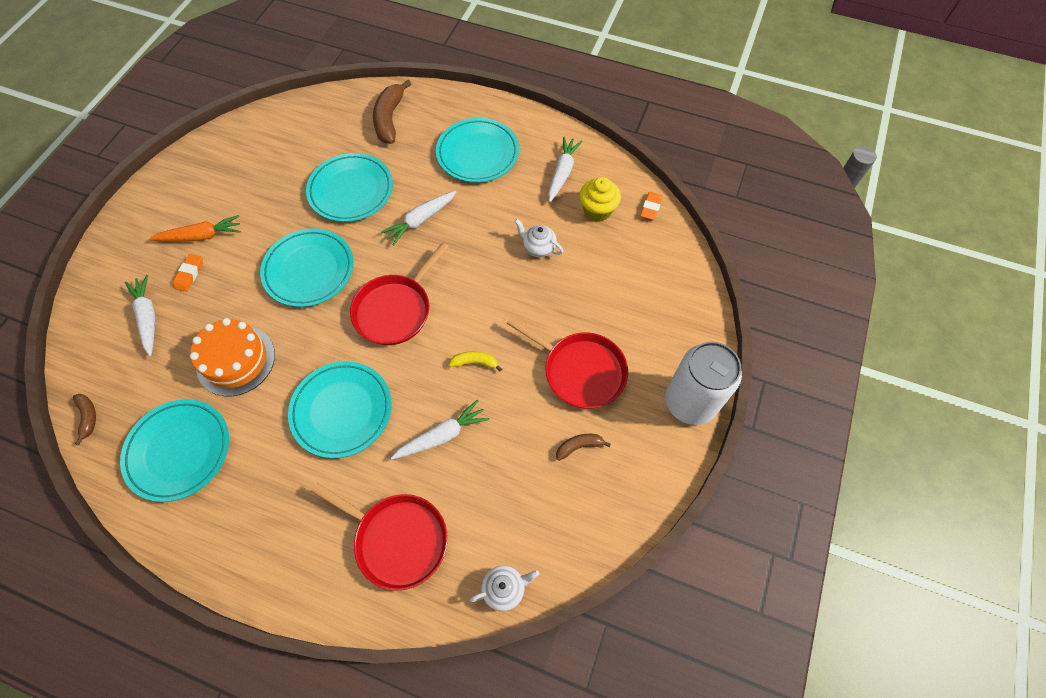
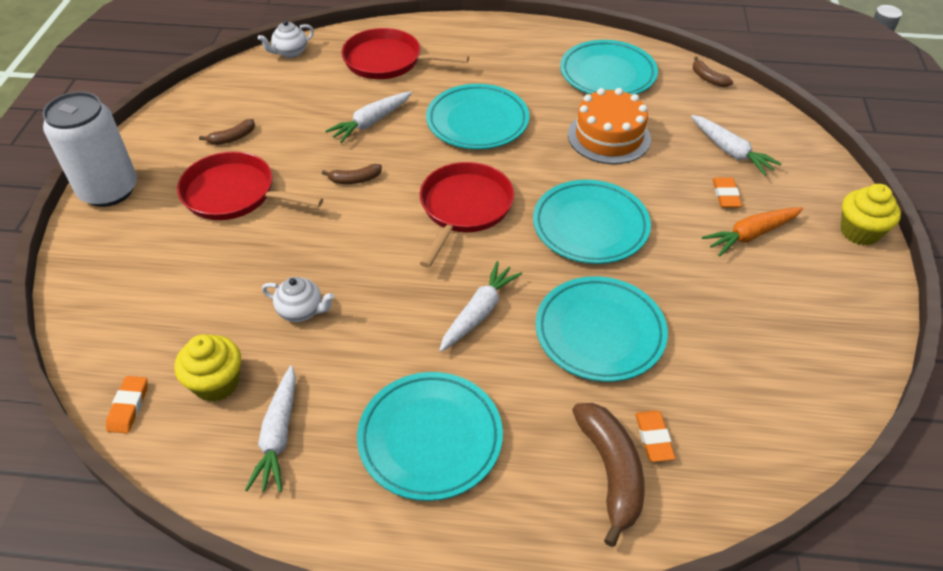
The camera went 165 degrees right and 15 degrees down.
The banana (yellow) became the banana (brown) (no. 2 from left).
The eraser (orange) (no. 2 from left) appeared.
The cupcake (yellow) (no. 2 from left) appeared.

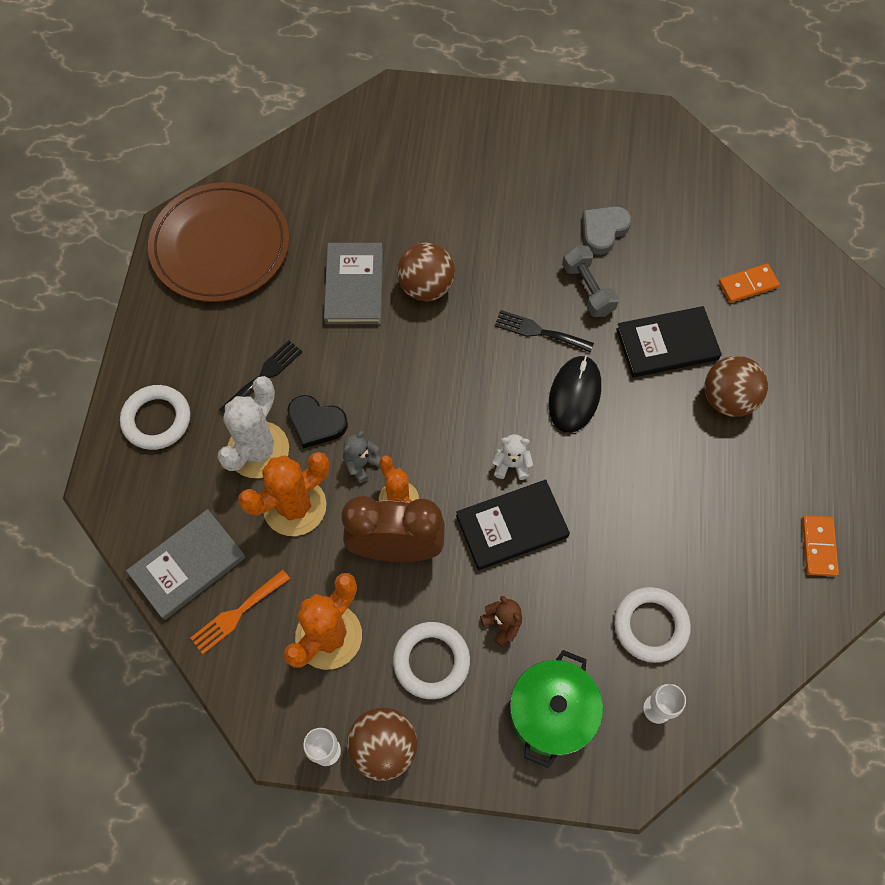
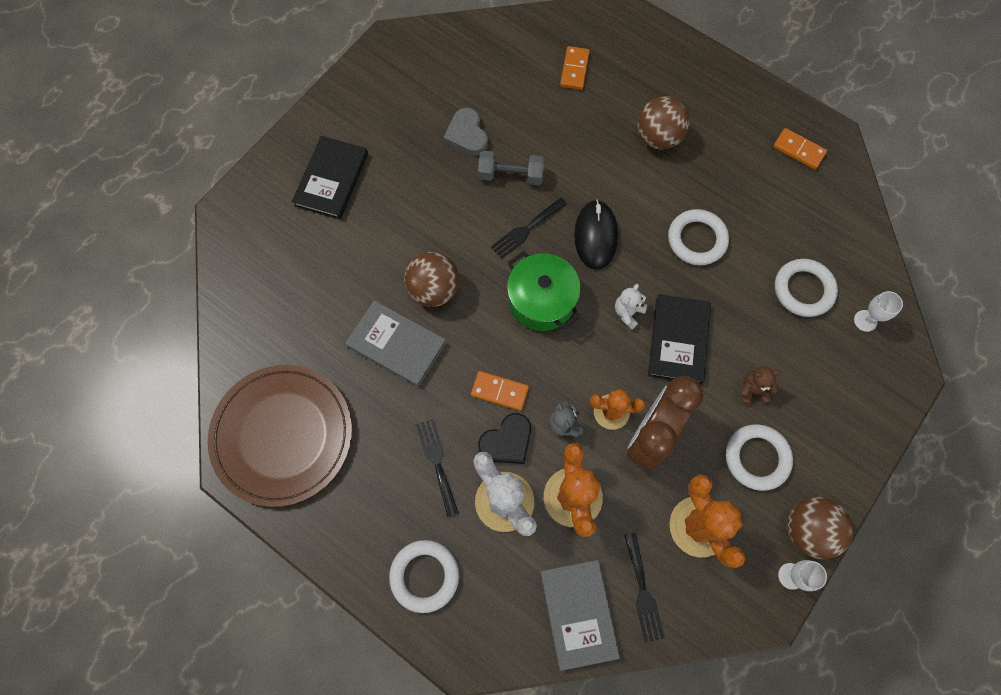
The camera went 60 degrees left and 5 degrees up.
The book (black) (no. 2 from left in the first image) moved.
The domino (orange) (no. 1 from left) appeared.
The pot (green) moved.
The mouse (black) turned 45 degrees clockwise.
The fork (orange) became the fork (black) (no. 3 from left).
The ring (white) (no. 2 from left) appeared.

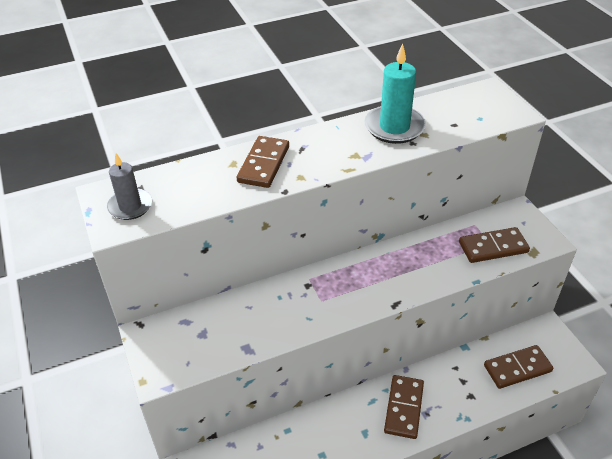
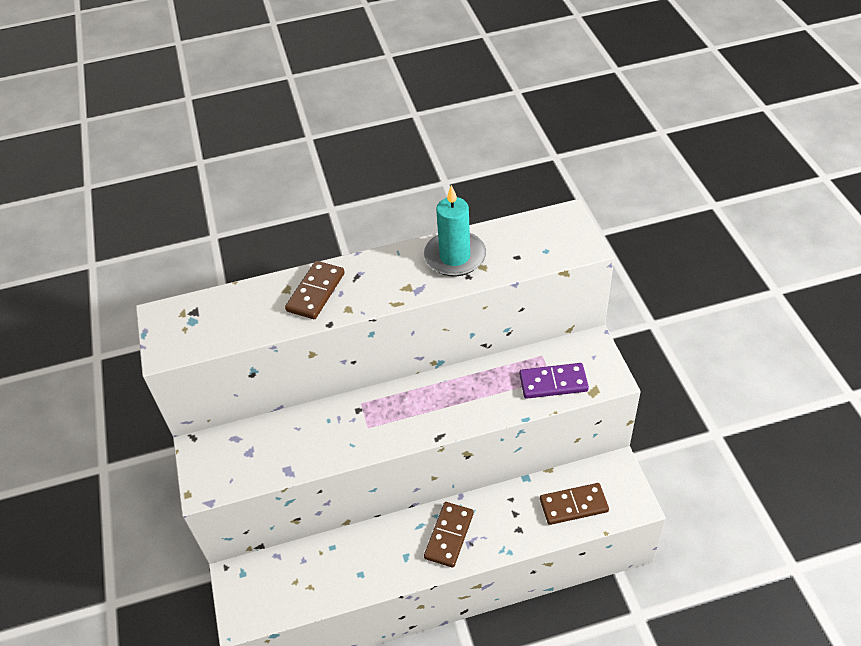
The camera went 10 degrees right and 5 degrees up.
The domino (brown) (no. 3 from left) became the domino (purple).
The candle (grey) disappeared.

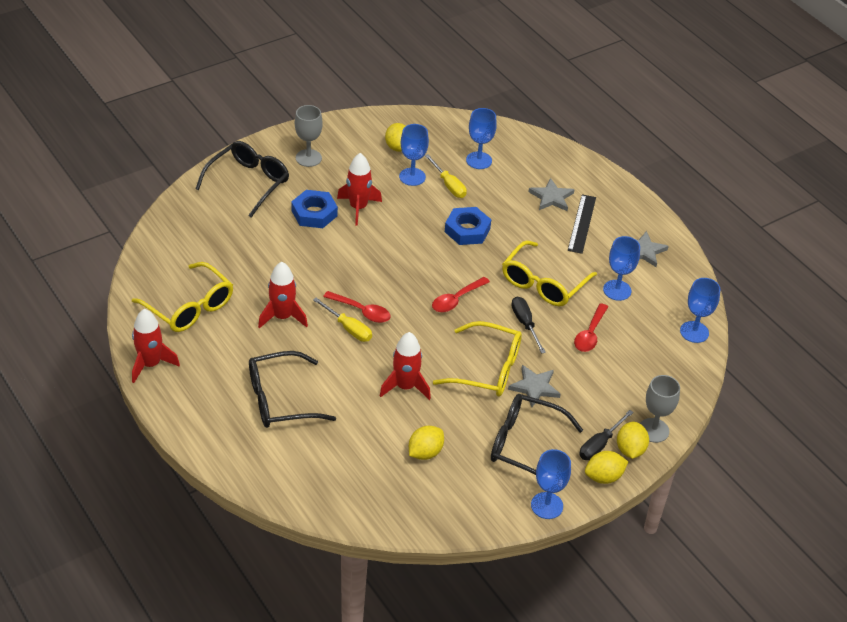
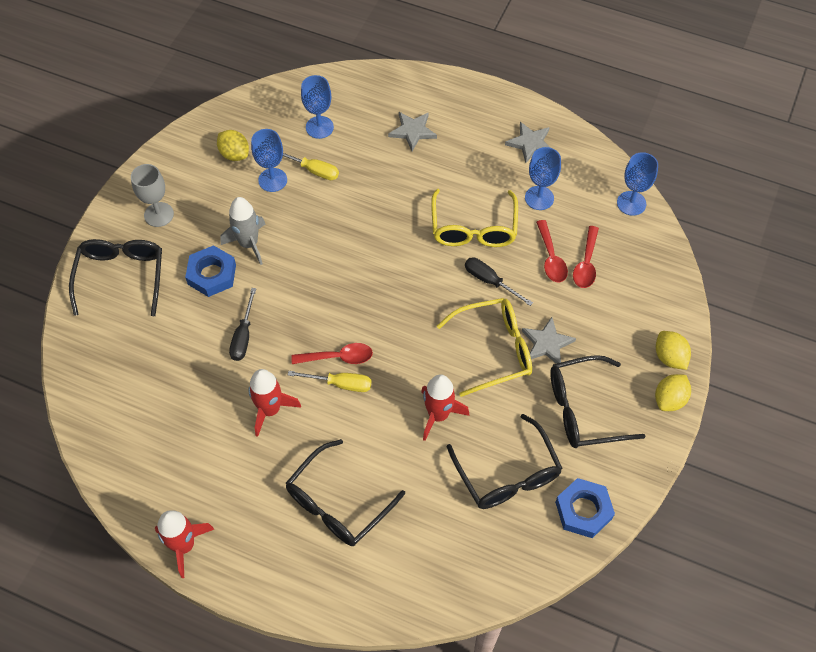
The camera went 30 degrees left and 15 degrees up.
The rocket (red) (no. 3 from left) became the rocket (grey).
The screwdriver (black) (no. 2 from left in the first image) moved.
The lemon (yellow) (no. 2 from left) was replaced by the glasses (black) (no. 3 from left).
The nut (blue) (no. 2 from left) moved.
The spoon (red) (no. 2 from left in the first image) moved.
The glasses (yellow) (no. 1 from left) disappeared.
The goblet (blue) (no. 3 from left) disappeared.
The ruler (black) disappeared.
The goblet (grey) (no. 2 from left) disappeared.

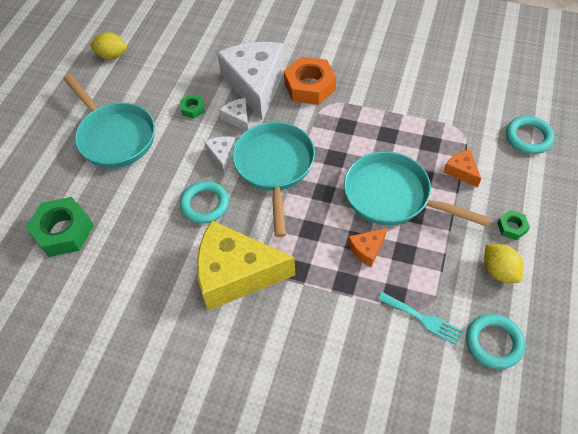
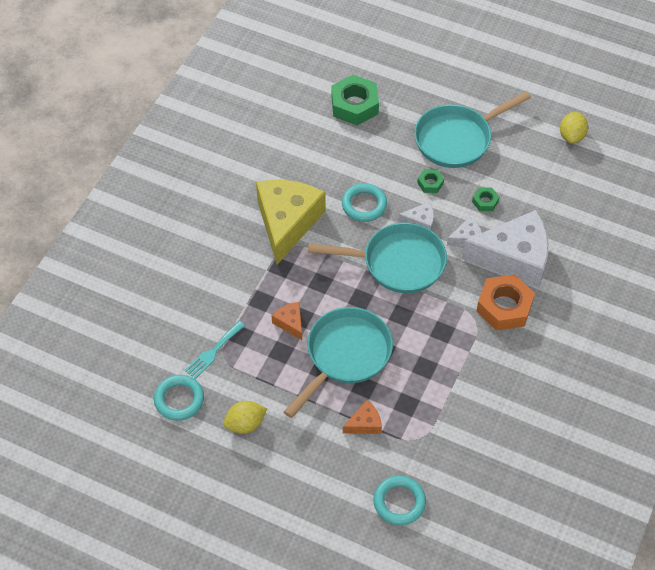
The camera went 95 degrees right and 0 degrees up.
The nut (green) (no. 3 from left in the first image) moved.

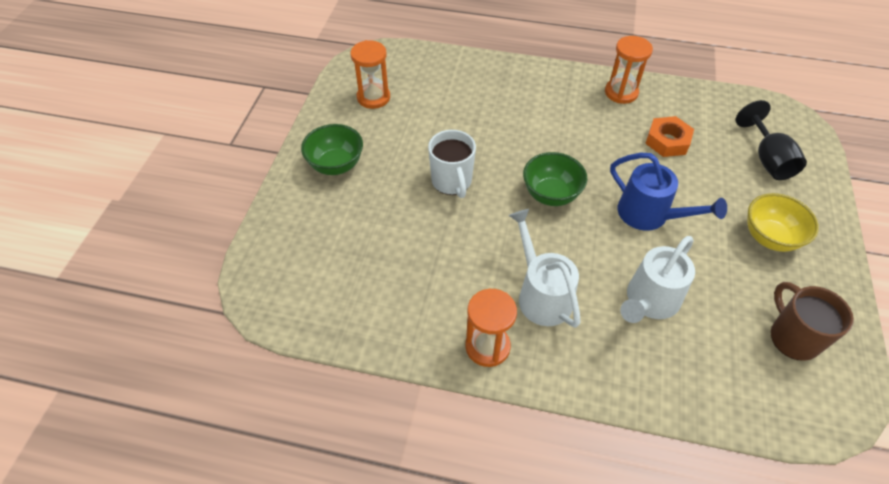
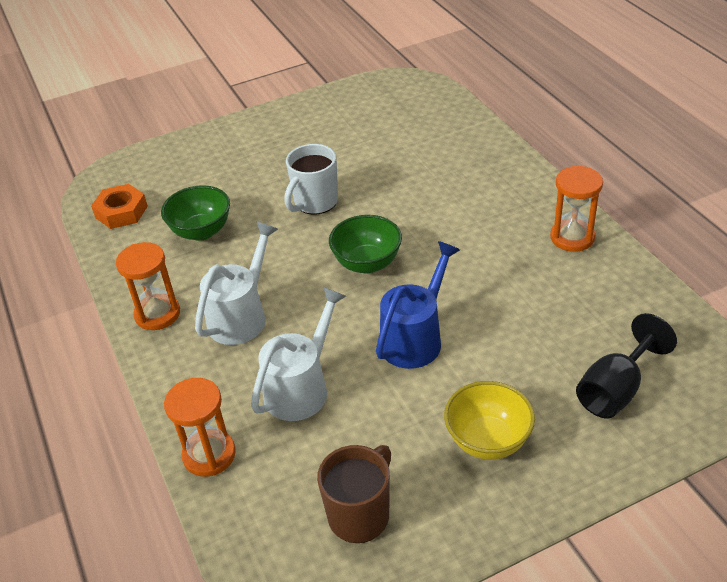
The camera went 55 degrees right and 10 degrees down.
The nut (orange) moved.
The bowl (green) (no. 1 from left) moved.
The hourglass (orange) (no. 1 from left in the first image) moved.
The watering can (white) (no. 2 from left) turned 120 degrees clockwise.
The watering can (blue) turned 150 degrees counterclockwise.

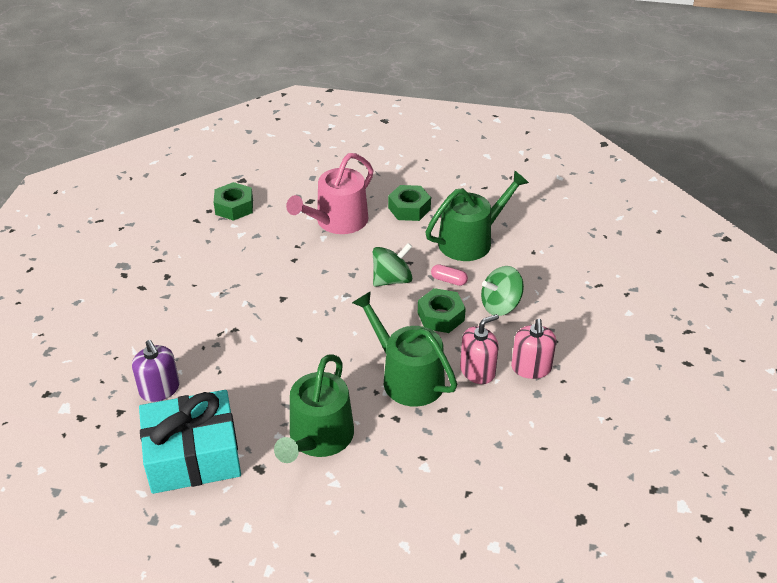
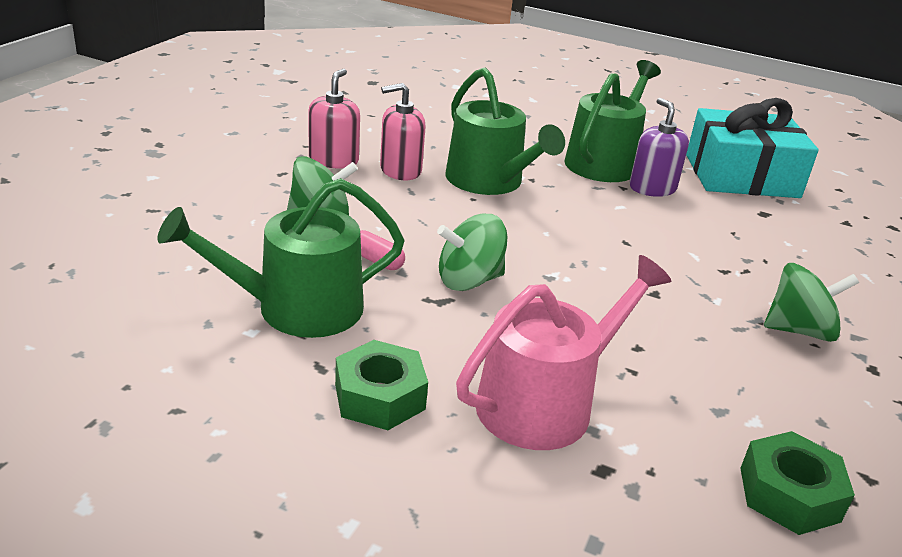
The camera went 170 degrees left and 10 degrees down.
The soap dispenser (purple) moved.
The spinning top (green) (no. 3 from left) appeared.
The nut (green) (no. 3 from left) disappeared.

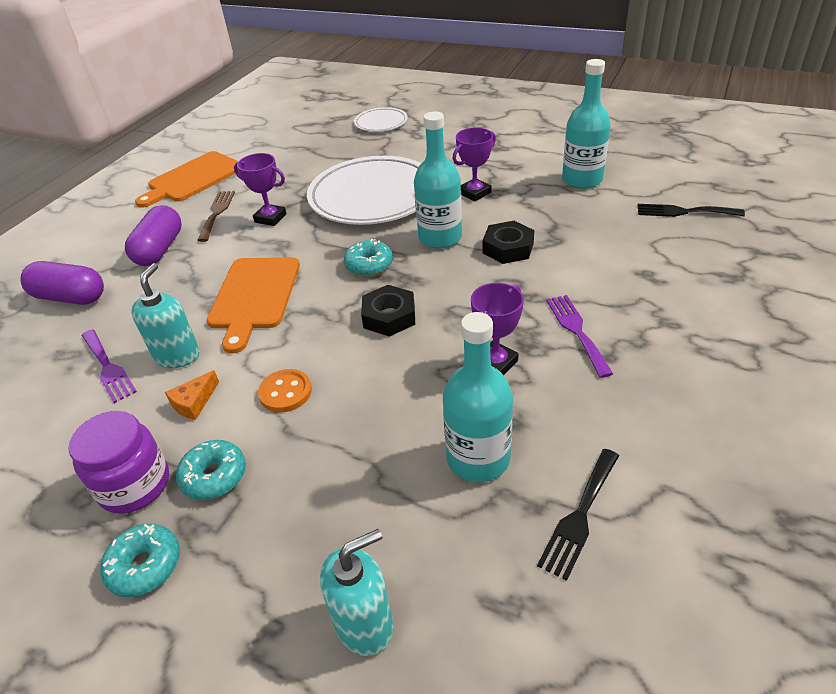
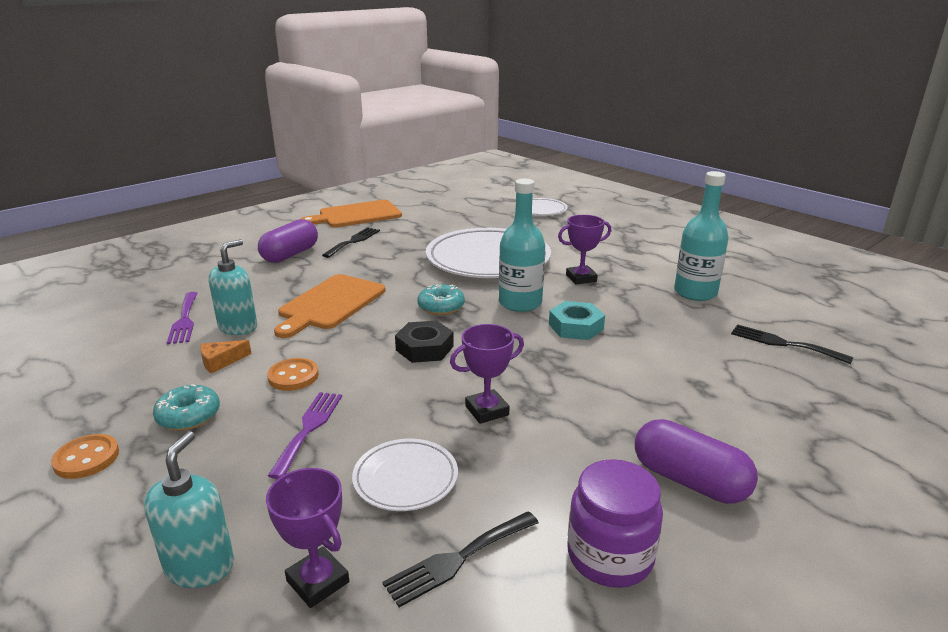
The camera went 20 degrees right and 15 degrees down.
The donut (turquoise) (no. 1 from left) was replaced by the button (orange) (no. 1 from left).
The soap dispenser (turquoise) (no. 2 from left in the first image) turned 75 degrees counterclockwise.
The trophy (purple) (no. 1 from left) moved.
The fork (purple) (no. 2 from left) moved.
The fork (brown) became the fork (black) (no. 1 from left).
The bottle (turquoise) (no. 2 from left) was replaced by the plate (white) (no. 1 from left).
The nut (black) (no. 2 from left) became the nut (turquoise).
The jar (purple) moved.
The capsule (purple) (no. 1 from left in the first image) moved.

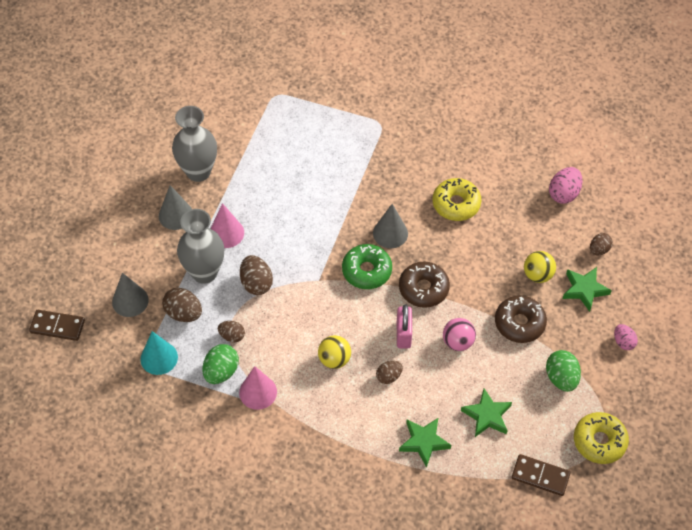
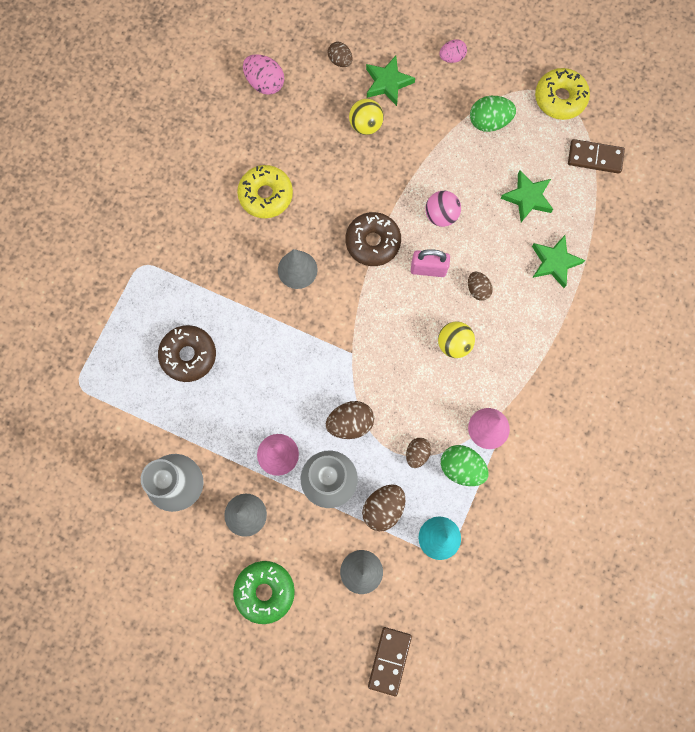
The camera went 85 degrees left and 20 degrees up.
The donut (brown) (no. 2 from left in the first image) moved.
The donut (green) moved.
The domino (brown) (no. 2 from left) turned 75 degrees clockwise.

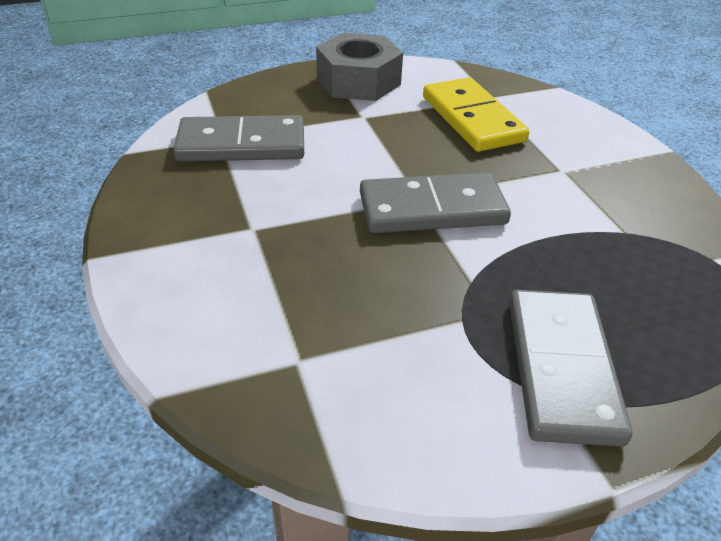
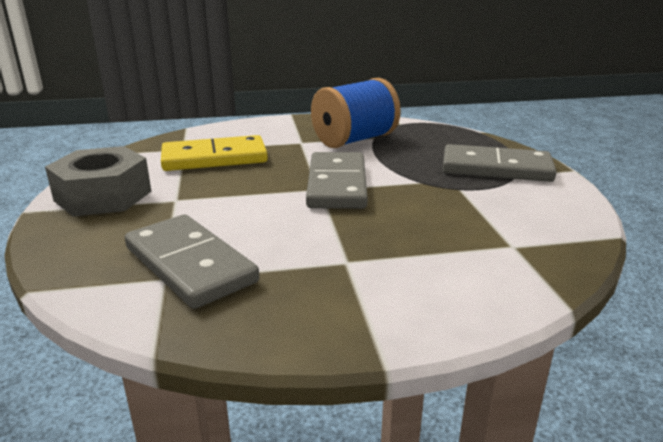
The camera went 80 degrees left and 15 degrees down.
The domino (grey) (no. 1 from left) turned 45 degrees counterclockwise.
The spool (blue) appeared.

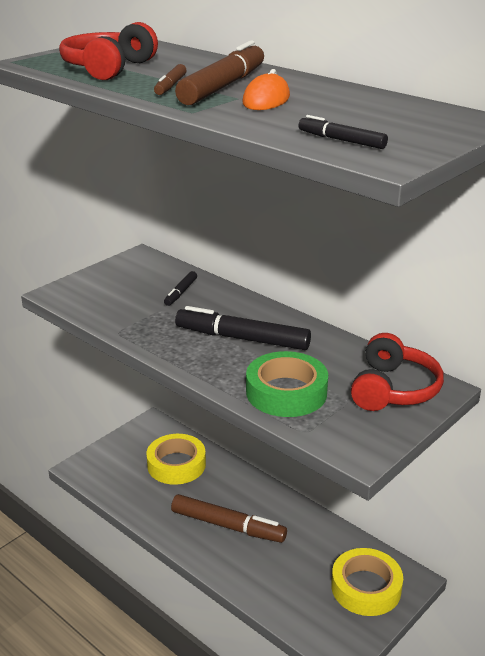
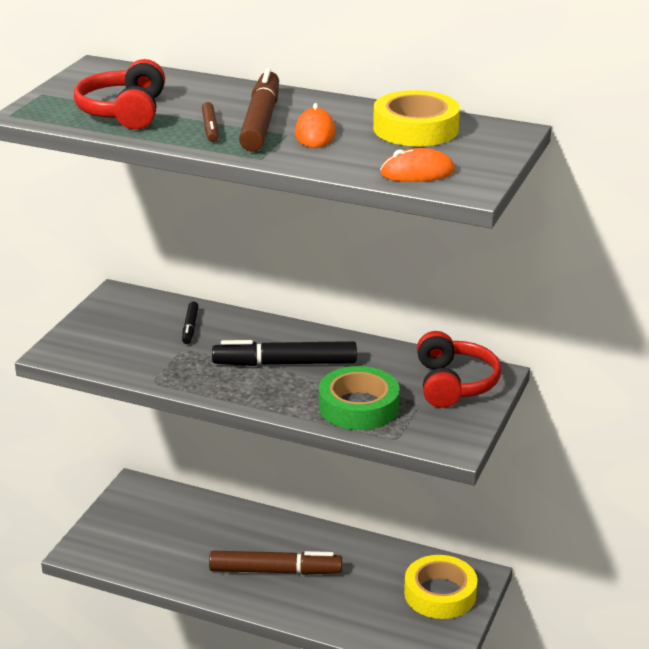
The camera went 20 degrees left and 0 degrees up.
The tape (yellow) (no. 1 from left) moved.
The marker (black) (no. 3 from left) was replaced by the mouse (orange) (no. 2 from left).

